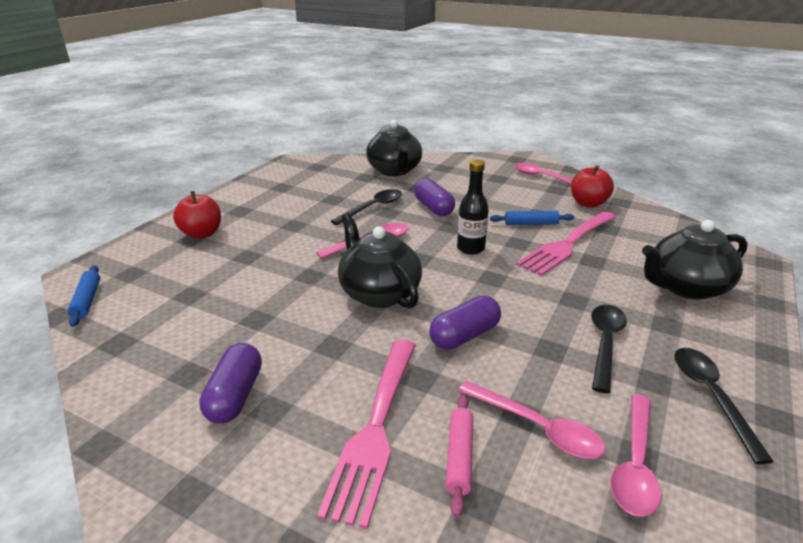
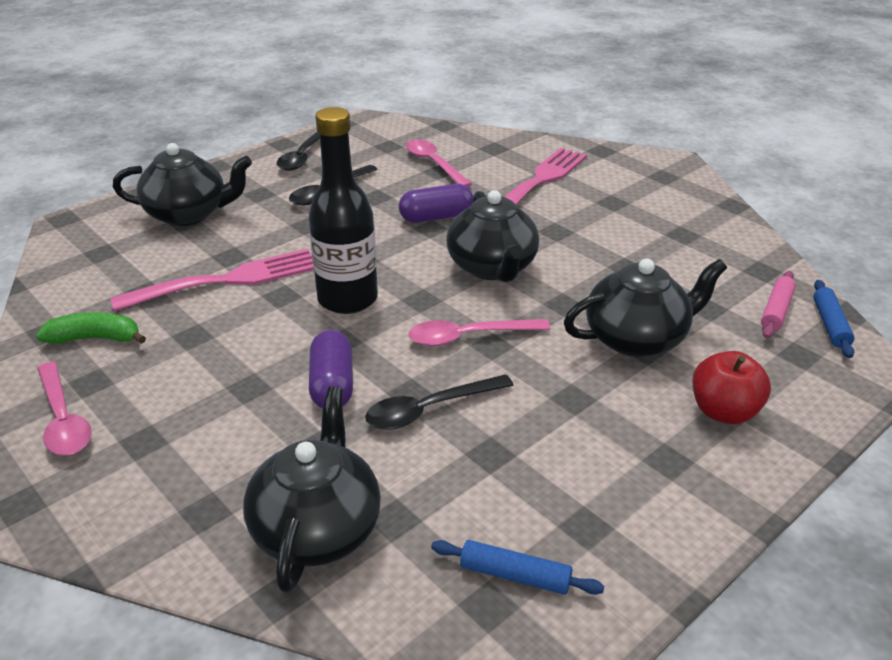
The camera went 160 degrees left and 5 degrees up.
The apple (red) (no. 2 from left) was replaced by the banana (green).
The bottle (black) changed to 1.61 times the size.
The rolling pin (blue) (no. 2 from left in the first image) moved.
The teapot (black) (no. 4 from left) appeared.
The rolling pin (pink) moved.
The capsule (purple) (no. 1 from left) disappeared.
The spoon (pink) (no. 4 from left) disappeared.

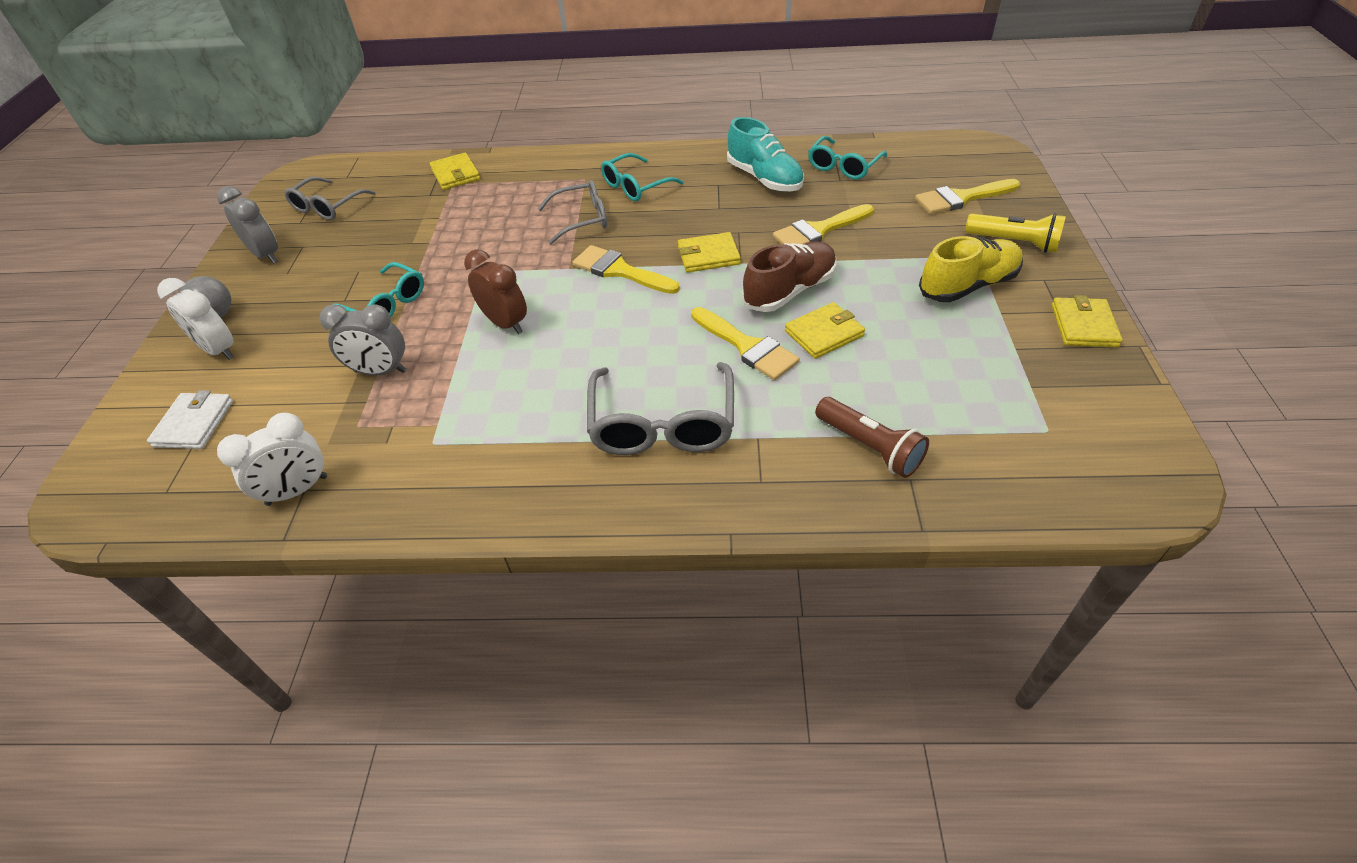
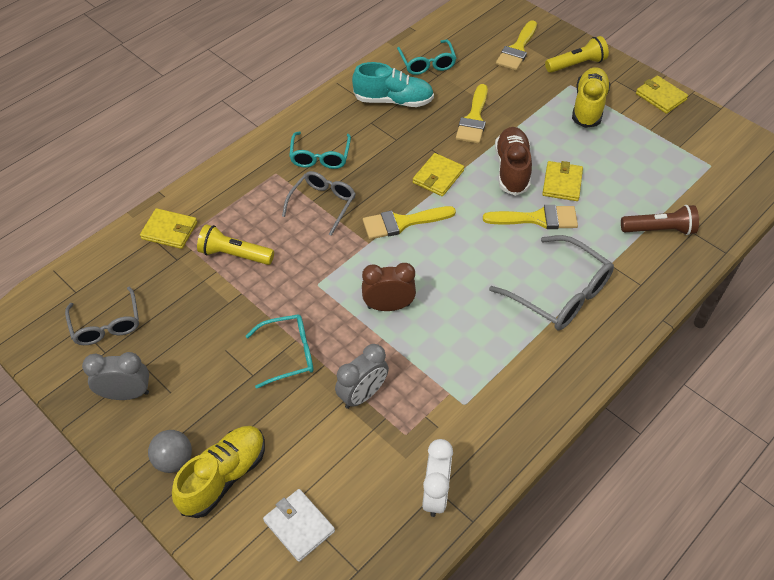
The camera went 50 degrees left and 5 degrees up.
The clock (white) (no. 1 from left) was replaced by the shoe (yellow) (no. 1 from left).
The flashlight (yellow) (no. 1 from left) appeared.

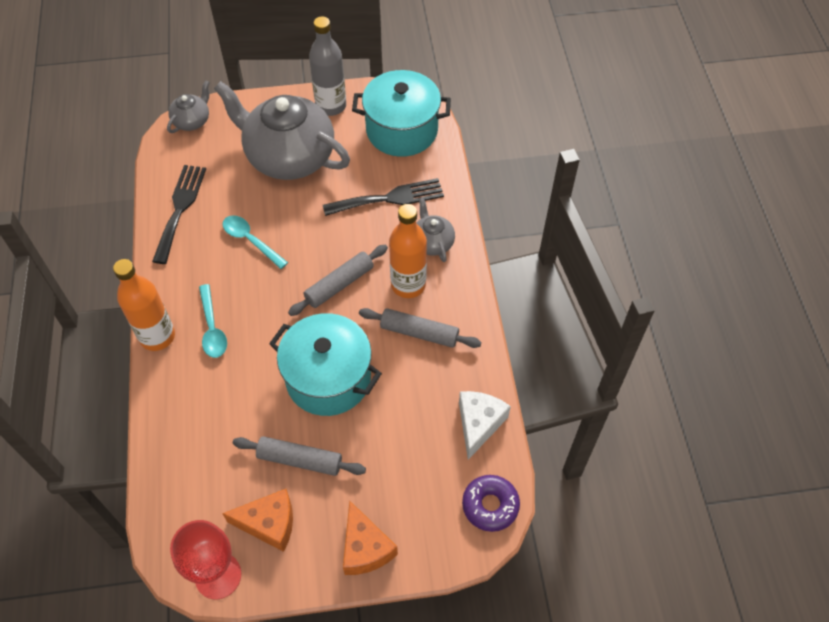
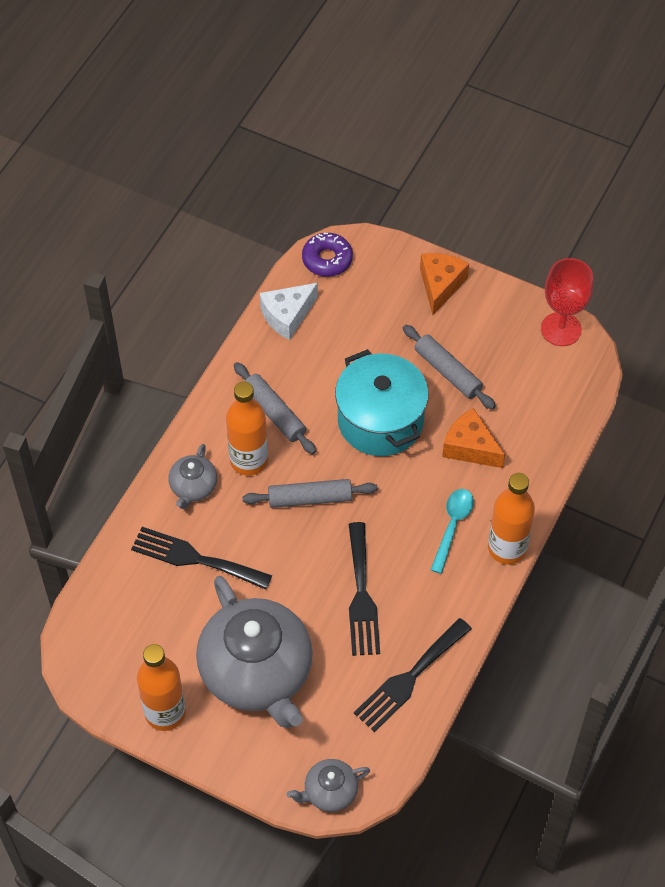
The camera went 145 degrees left and 0 degrees up.
The bottle (grey) became the bottle (orange) (no. 1 from left).
The spoon (turquoise) (no. 2 from left) was replaced by the fork (black) (no. 2 from left).
The cheese (orange) (no. 1 from left in the first image) moved.
The pot (turquoise) (no. 2 from left) disappeared.

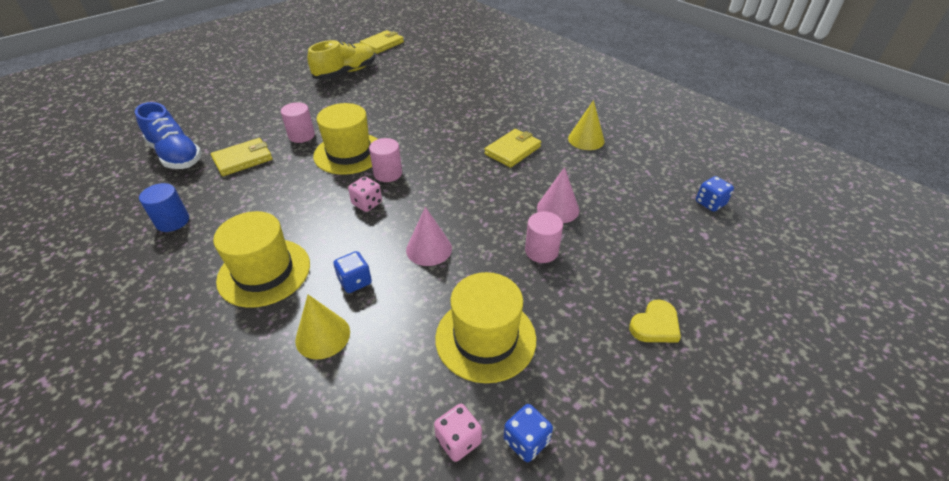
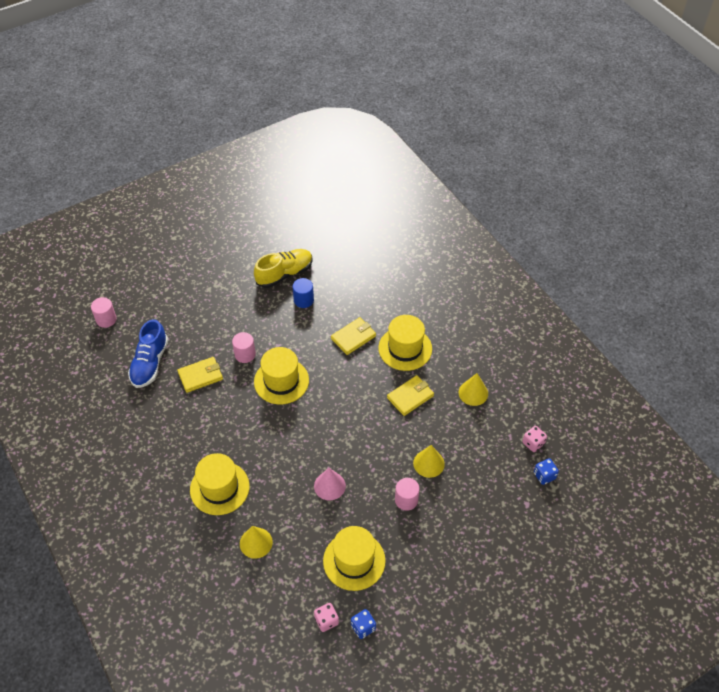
The camera went 10 degrees right and 10 degrees up.
The cylinder (pink) (no. 2 from left in the first image) moved.
The shoe (blue) turned 45 degrees clockwise.
The cylinder (blue) moved.
The wallet (yellow) (no. 2 from left) moved.
The hat (yellow) (no. 4 from left) appeared.
The cone (pink) (no. 2 from left) became the cone (yellow) (no. 2 from left).
The dice (pink) (no. 1 from left in the first image) moved.
The dice (blue) (no. 1 from left) disappeared.
The heart (yellow) disappeared.

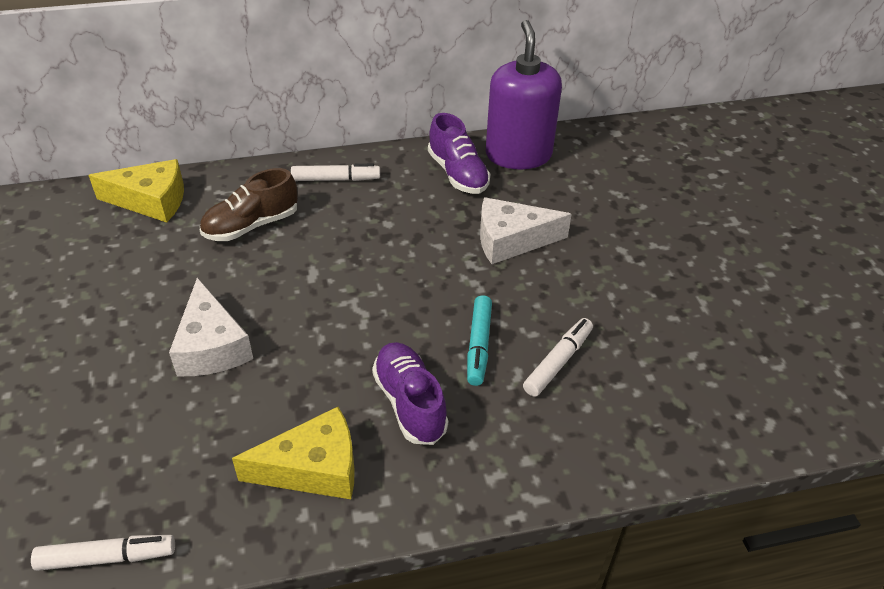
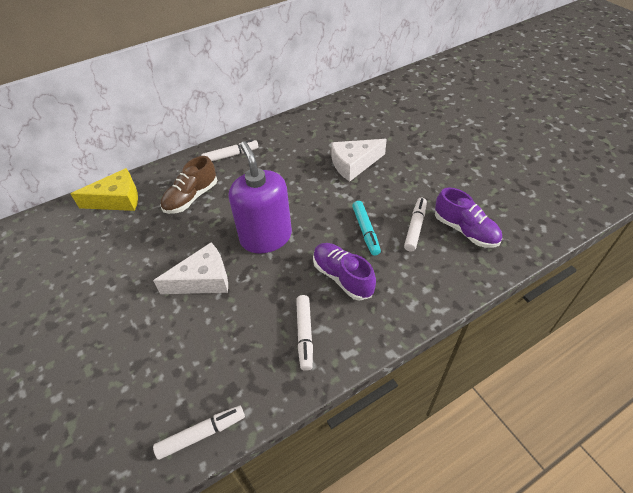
The camera went 15 degrees left and 5 degrees up.
The cheese (white) (no. 1 from left) turned 75 degrees counterclockwise.
The soap dispenser (purple) moved.
The cheese (yellow) (no. 2 from left) was replaced by the marker (white) (no. 3 from left).
The shoe (purple) (no. 2 from left) moved.

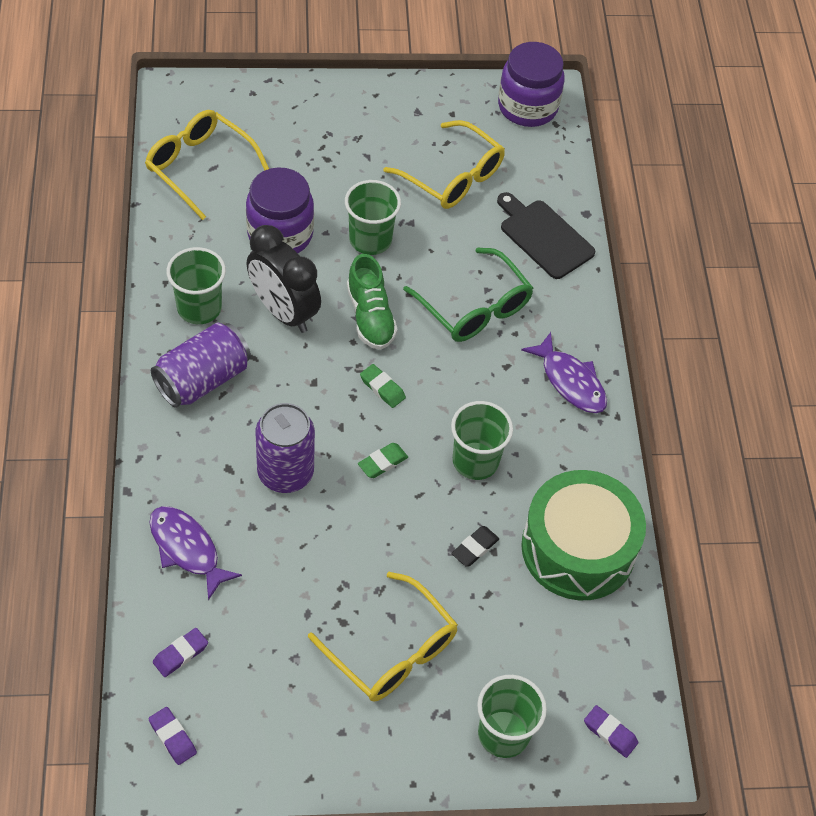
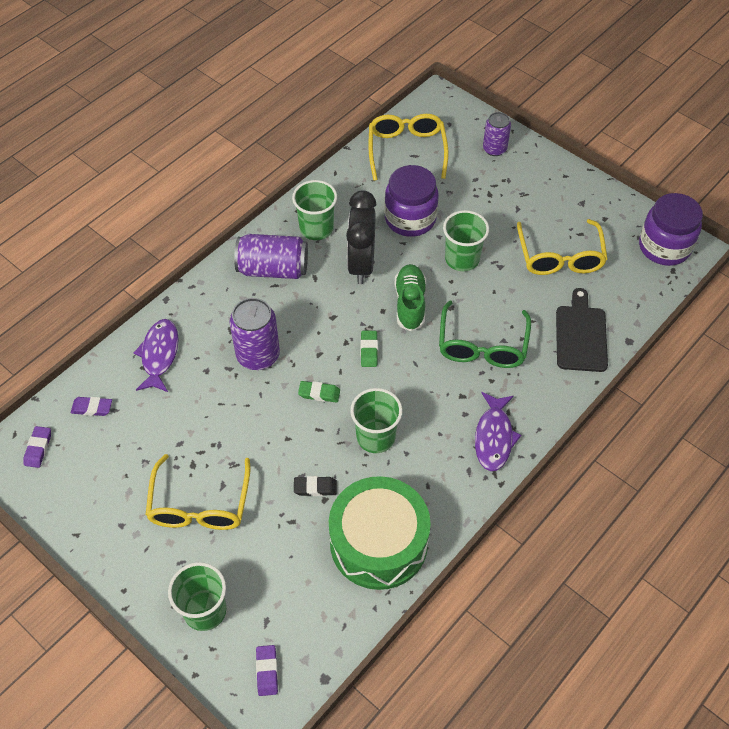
The camera went 50 degrees right and 0 degrees up.
The shoe (green) turned 150 degrees clockwise.
The can (purple) (no. 3 from left) appeared.

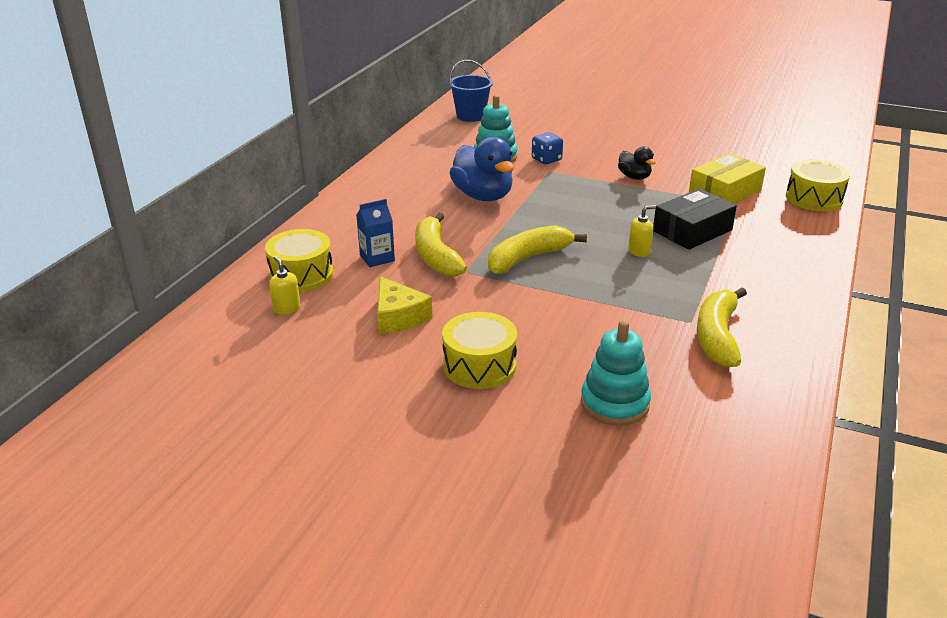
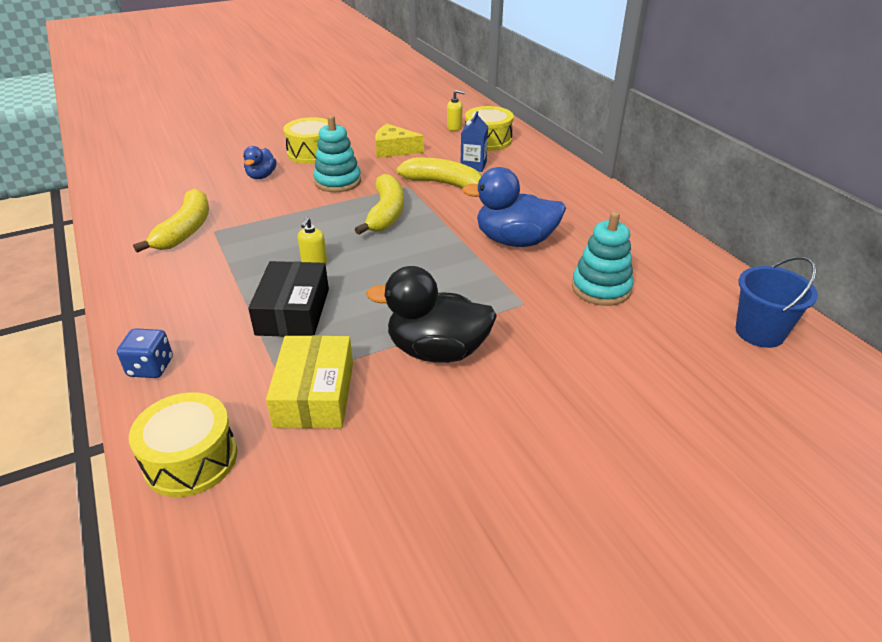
The camera went 130 degrees right and 5 degrees up.
The dice (blue) moved.
The banana (yellow) (no. 3 from left in the first image) turned 45 degrees clockwise.
The duck (blue) (no. 1 from left) appeared.
The stacking toy (turquoise) (no. 2 from left in the first image) moved.
The duck (black) changed to 1.85 times the size.

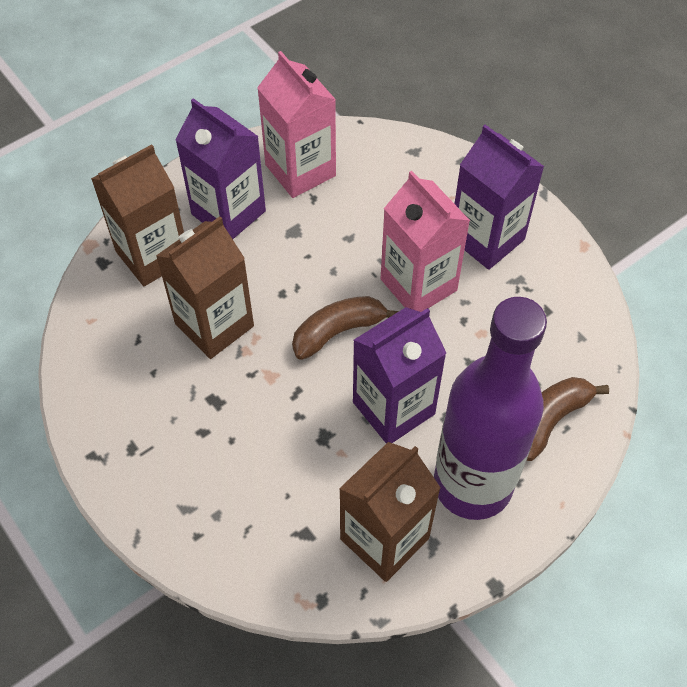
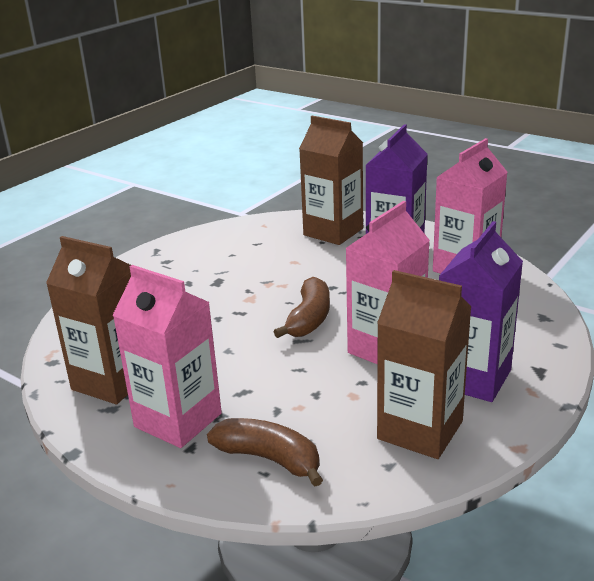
The camera went 75 degrees right and 30 degrees down.
The bottle (purple) was replaced by the carton (pink) (no. 1 from left).
The banana (brown) (no. 1 from left in the first image) turned 60 degrees clockwise.
The carton (brown) (no. 2 from left in the first image) moved.
The carton (purple) (no. 2 from left) disappeared.

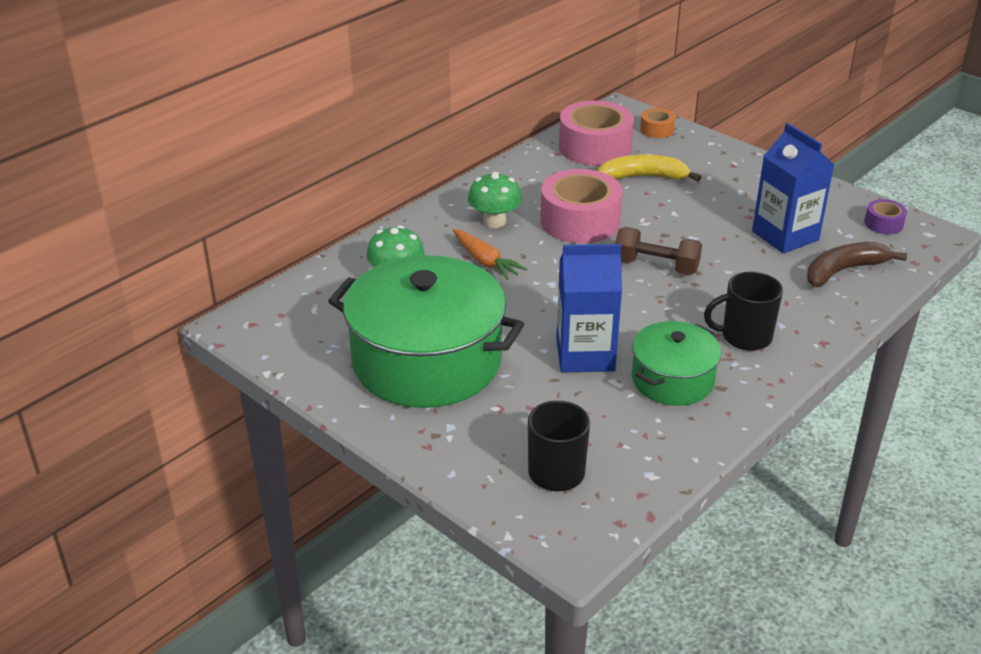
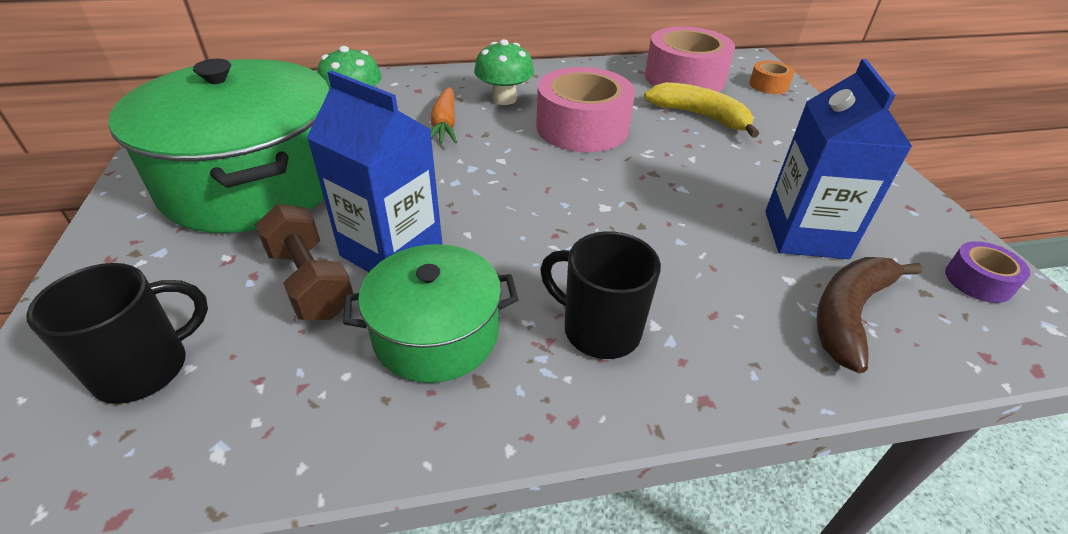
The camera went 35 degrees right and 5 degrees up.
The dumbbell (brown) moved.
The banana (brown) turned 60 degrees counterclockwise.

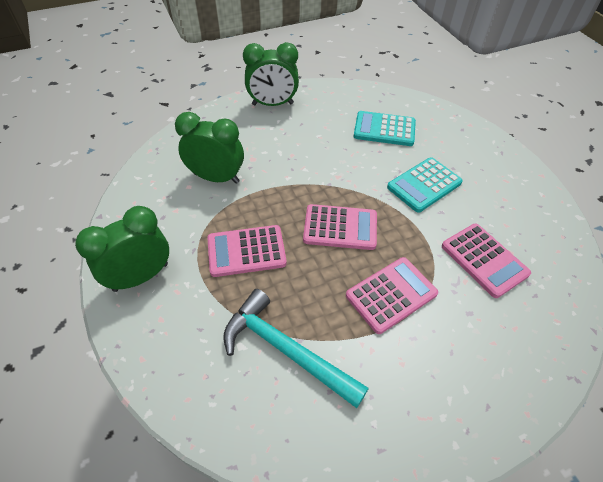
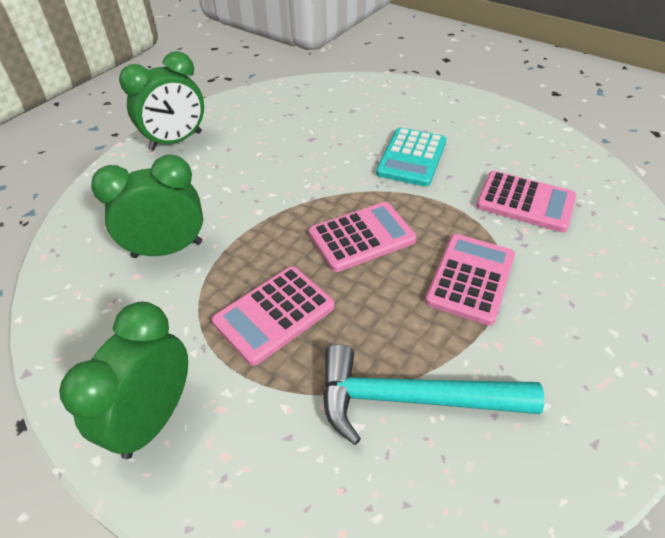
The camera went 30 degrees left and 5 degrees down.
The calculator (turquoise) (no. 1 from left) disappeared.

